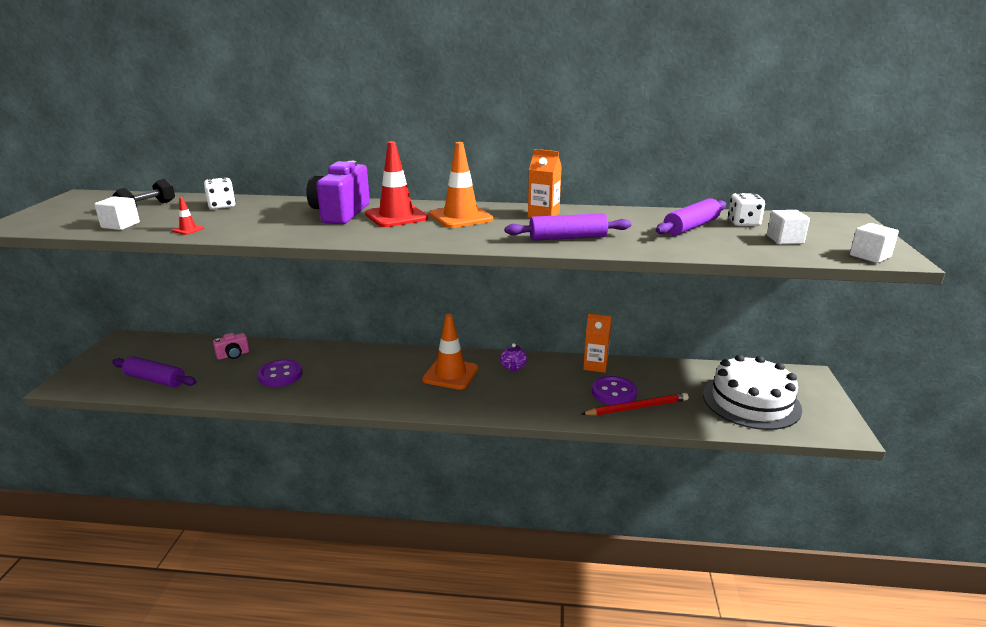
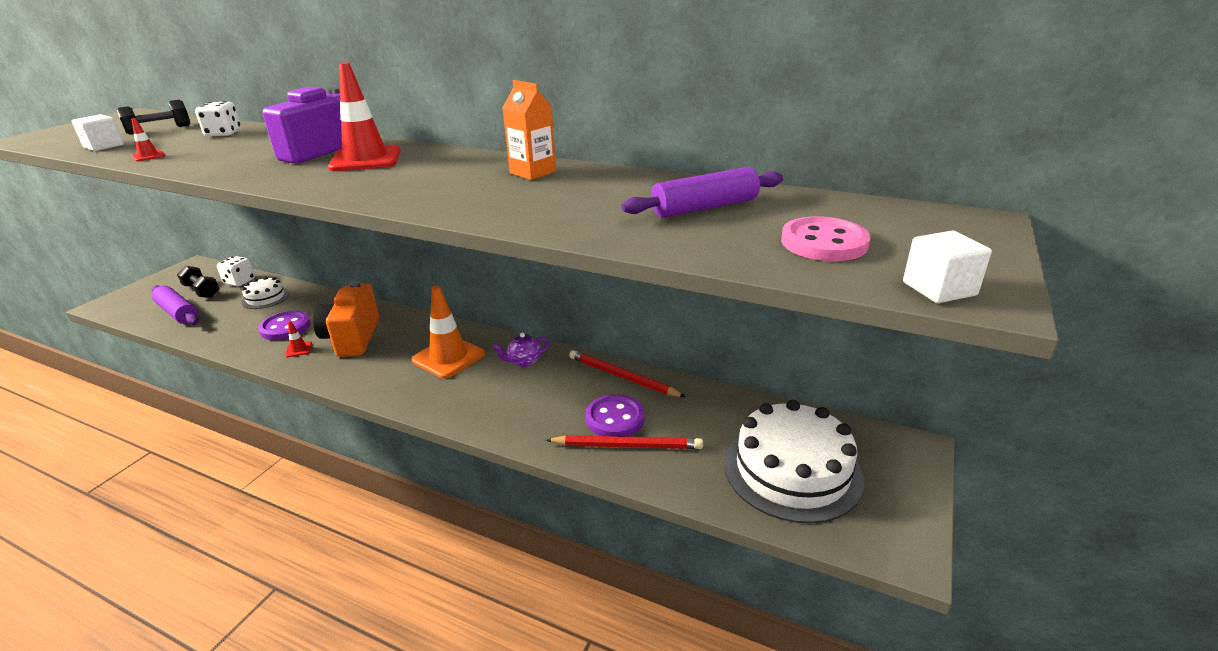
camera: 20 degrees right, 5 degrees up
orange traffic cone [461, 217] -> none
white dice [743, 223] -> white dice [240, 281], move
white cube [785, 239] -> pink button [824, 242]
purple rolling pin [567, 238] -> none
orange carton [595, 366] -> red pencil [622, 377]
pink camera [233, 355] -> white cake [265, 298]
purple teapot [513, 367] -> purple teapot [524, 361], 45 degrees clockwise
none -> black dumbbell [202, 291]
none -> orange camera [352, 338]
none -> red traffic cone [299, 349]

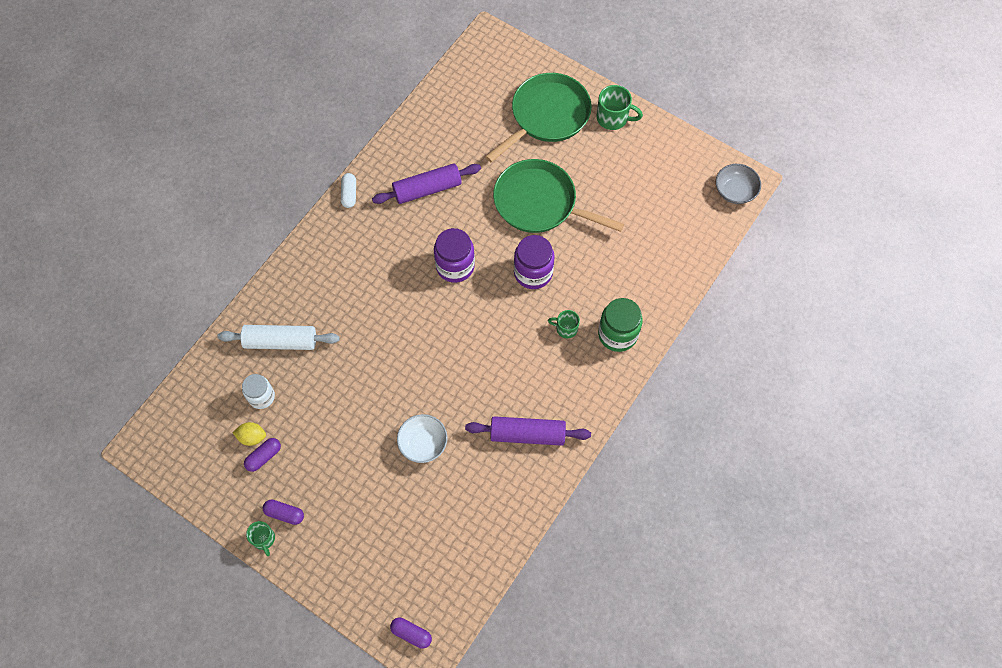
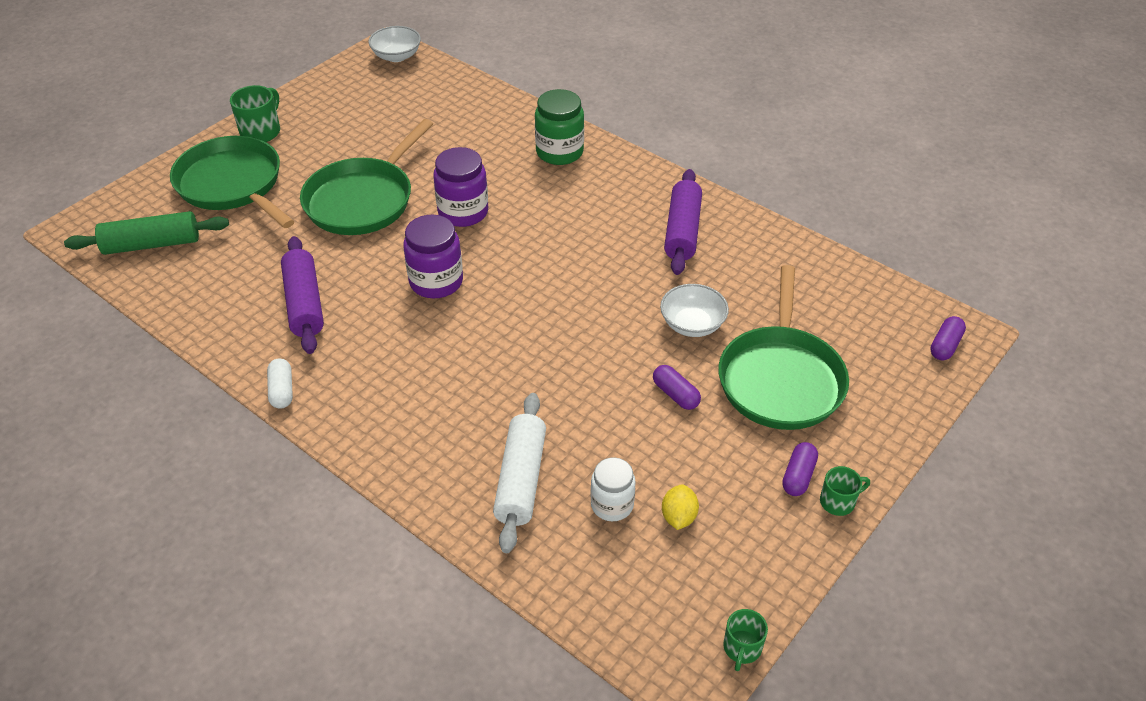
camera: 85 degrees left, 20 degrees down
grey bowl [735, 191] -> white bowl [396, 56]
white capsule [349, 194] -> white capsule [282, 390], 75 degrees clockwise
green mug [566, 328] -> green mug [742, 648], move
purple capsule [264, 457] -> purple capsule [675, 394], move
none -> green rolling pin [152, 244]
none -> green pan [781, 379]

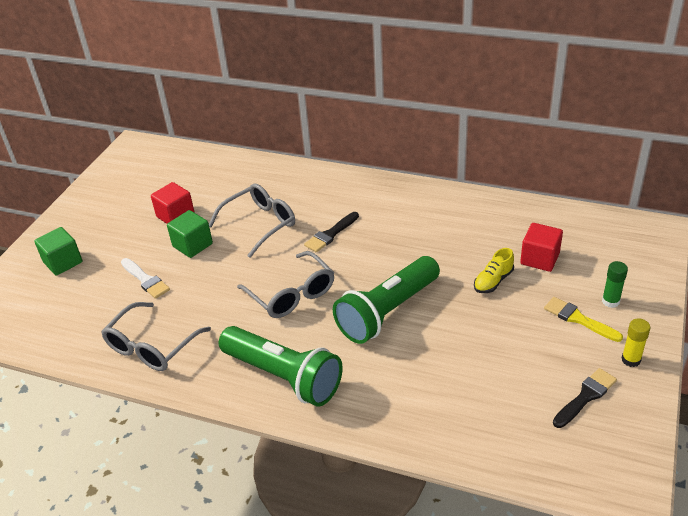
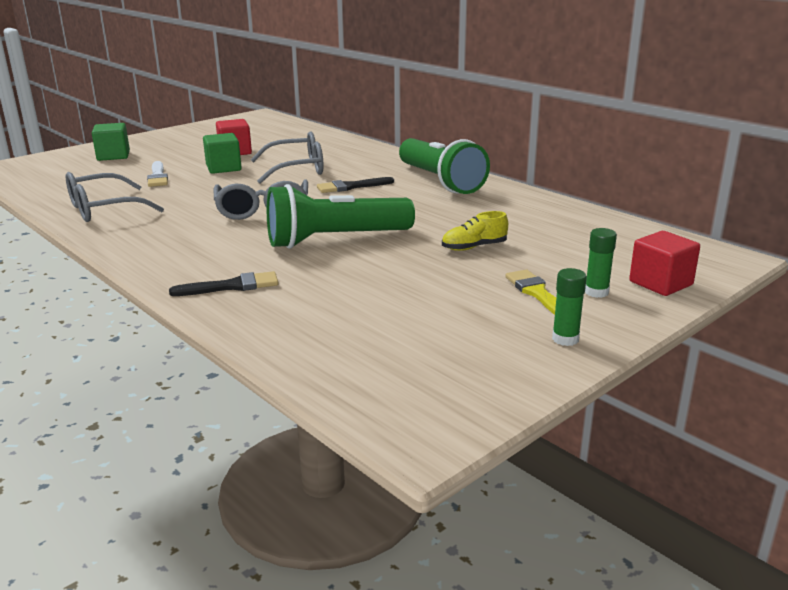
camera: 25 degrees right, 15 degrees down
red cube [539, 259] -> red cube [660, 283], move
yellow glue stick [631, 360] -> green glue stick [565, 339]
green flashlight [284, 377] -> green flashlight [440, 181], move
black brush [585, 396] -> black brush [232, 286], move

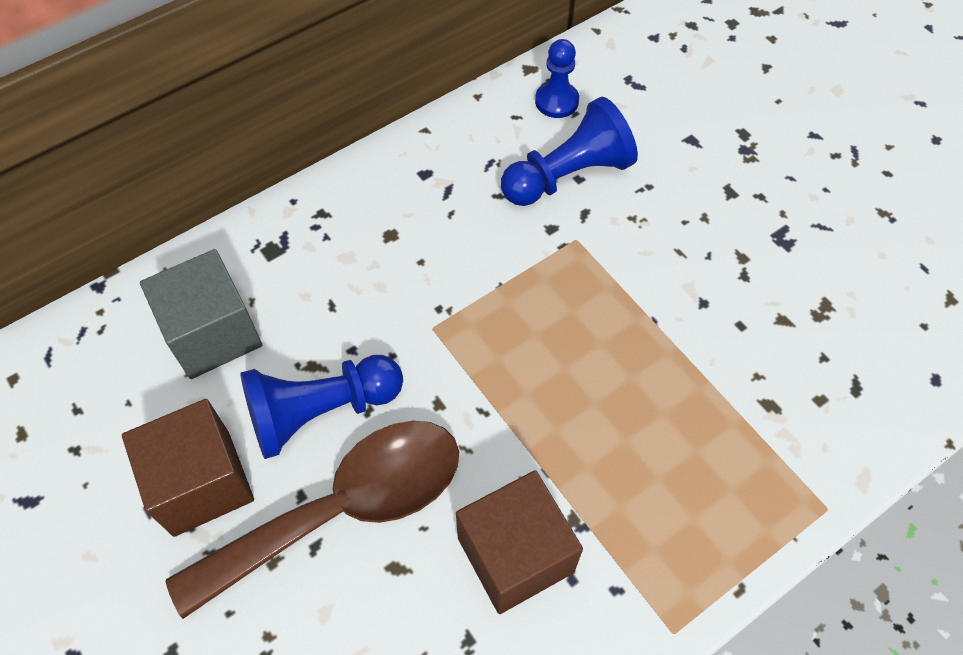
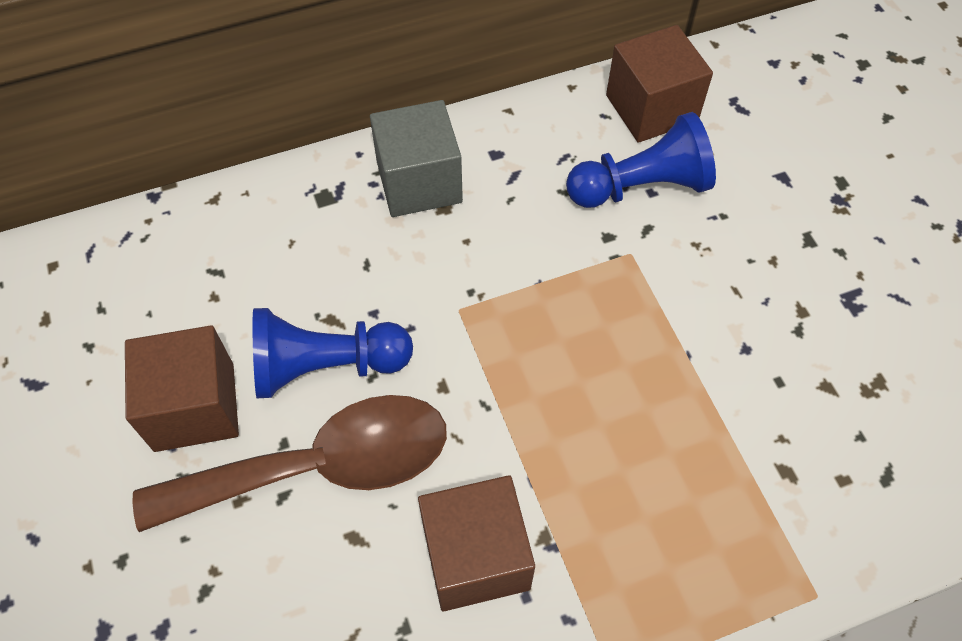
camera: 15 degrees right, 0 degrees up
blue pawn [556, 101] -> brown cube [651, 108]
grey cube [213, 333] -> grey cube [419, 182], move

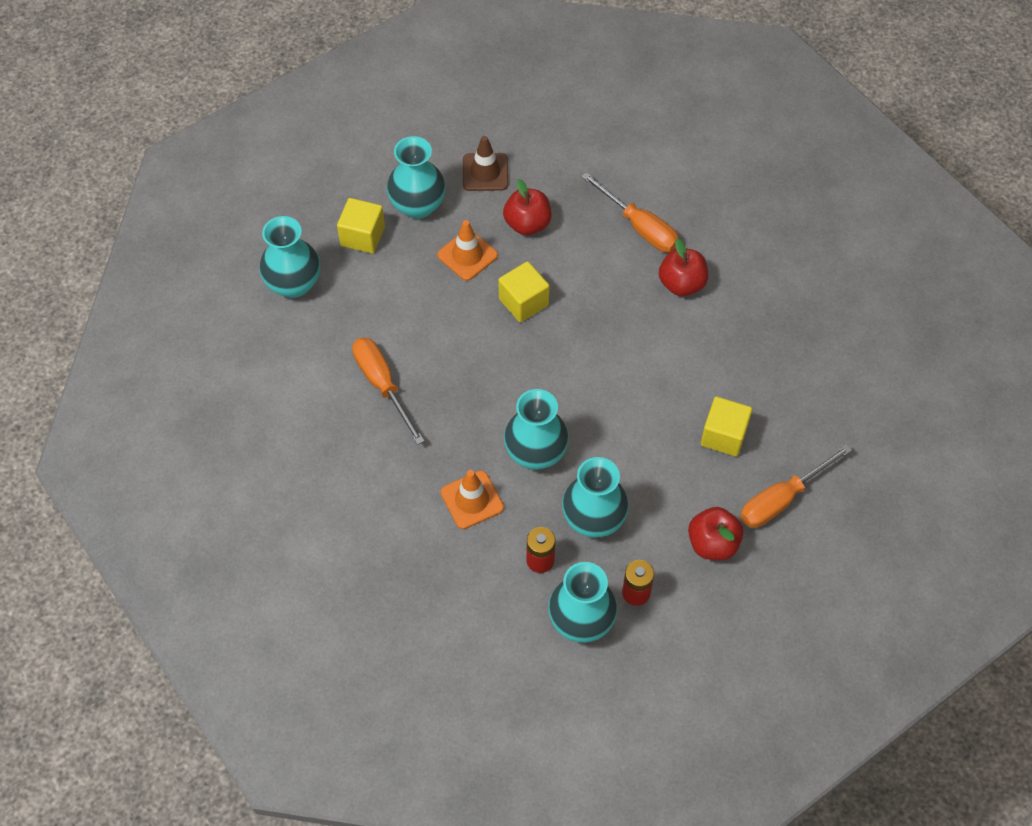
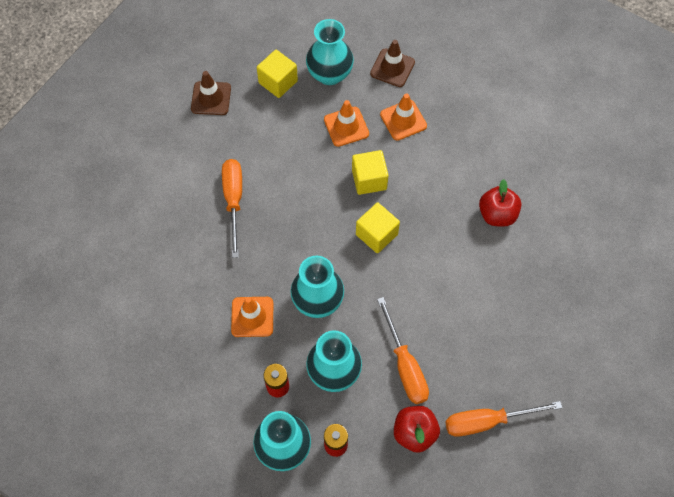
camera: 25 degrees right, 5 degrees up
orange screwdriver [639, 227] -> orange screwdriver [405, 365], move
red apple [527, 224] -> orange traffic cone [403, 120]
turquoise vase [293, 284] -> brown traffic cone [211, 98]
yellow cube [723, 435] -> yellow cube [376, 234], move

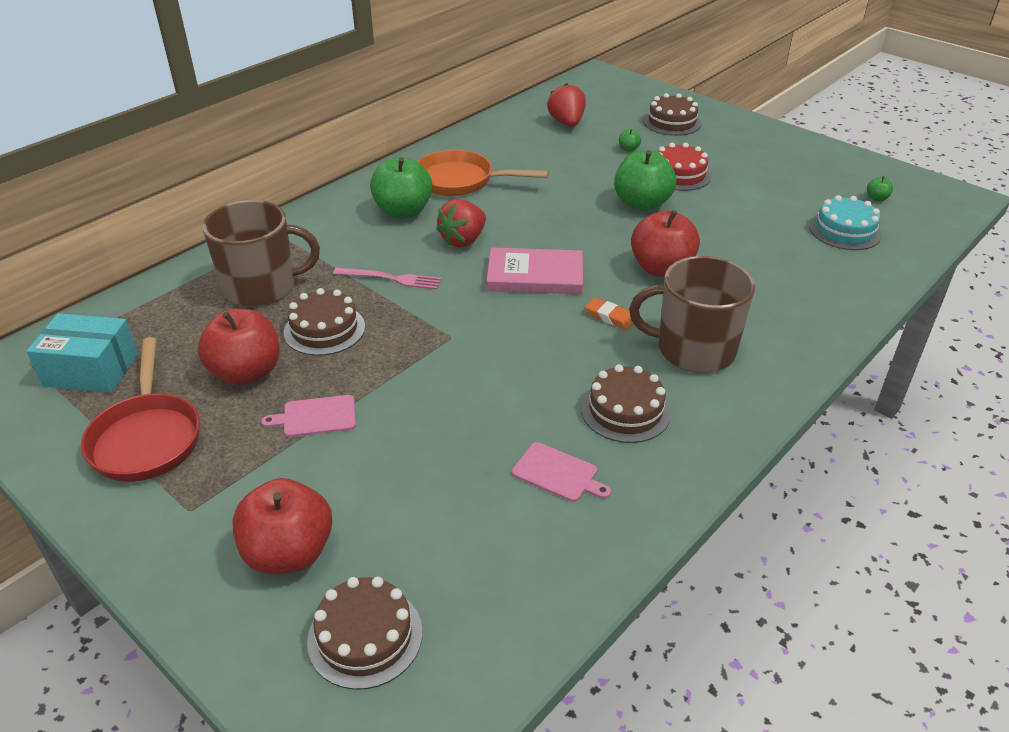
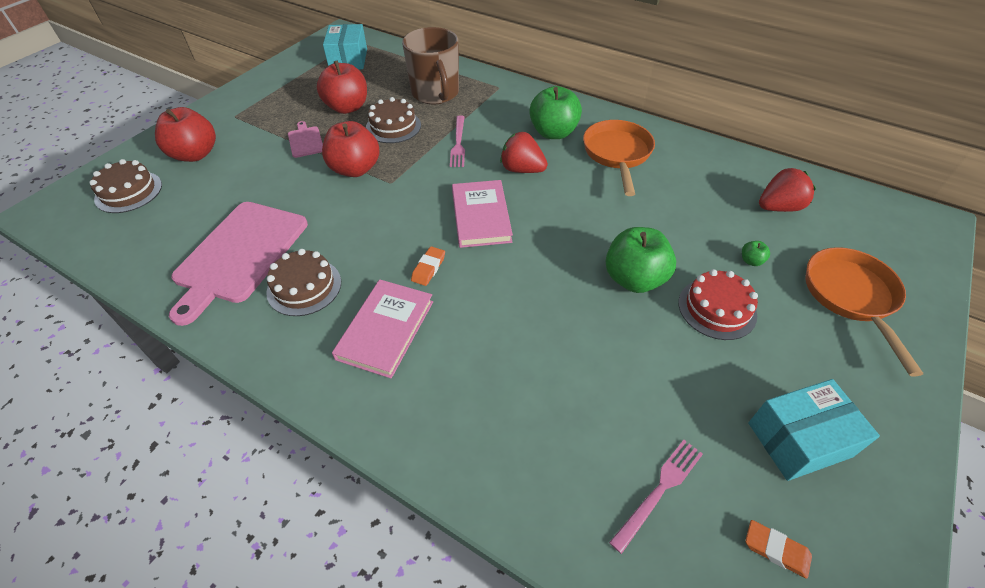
camera: 80 degrees right, 10 degrees up
brown cake [672, 122] -> orange pan [851, 297]
green apple [877, 198] -> orange eraser [776, 550]
turquoise cake [845, 230] -> pink fork [659, 491]
red apple [661, 269] -> red apple [355, 169], move
brown mug [693, 350] -> pink book [386, 330]
red pan [147, 438] -> none
pink cutting board [558, 473] -> pink cutting board [239, 254], x2.24
none -> turquoise box [799, 439]

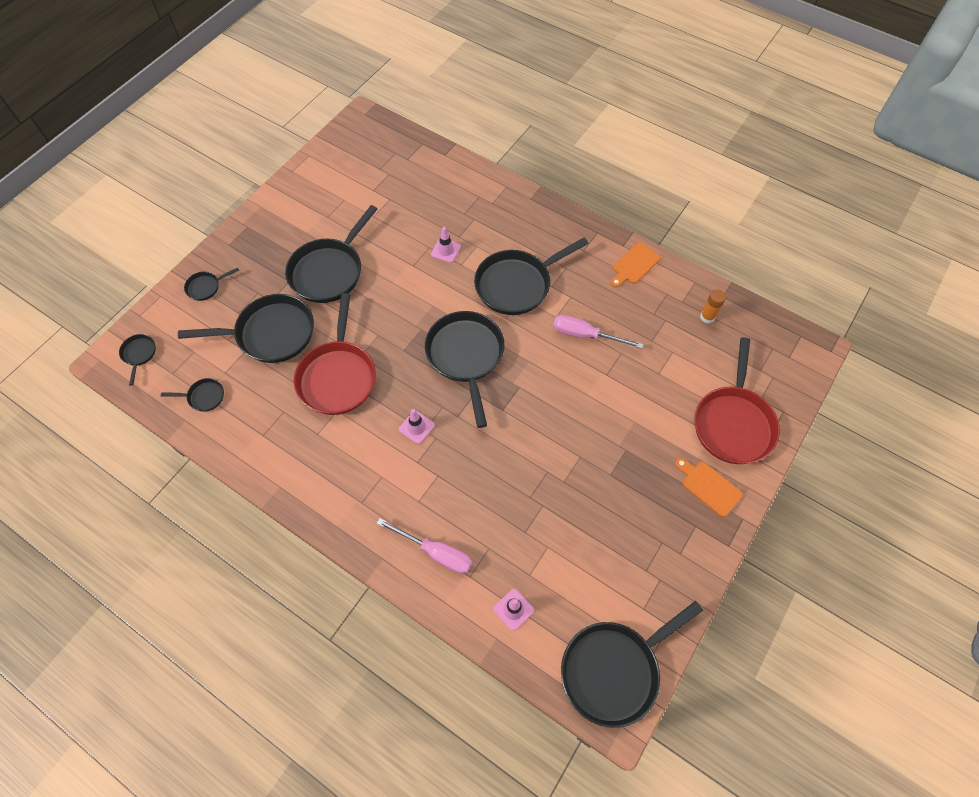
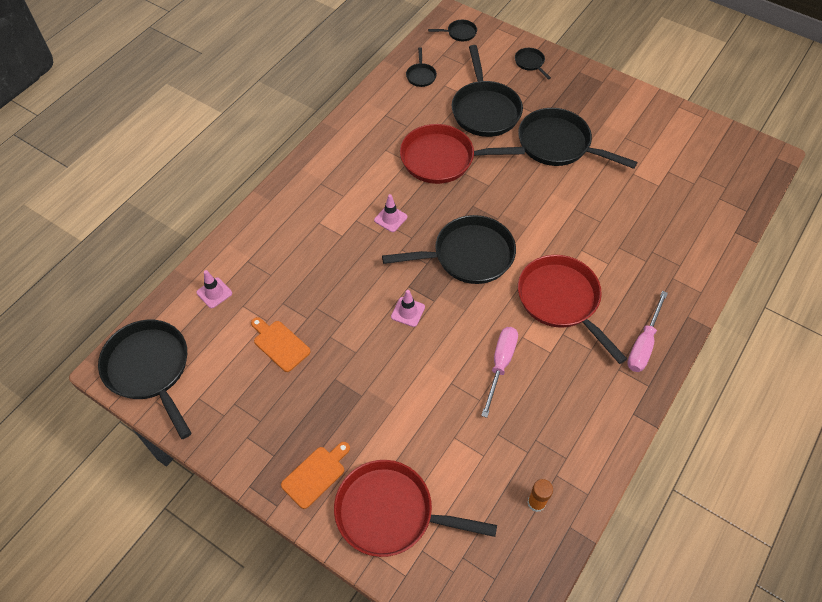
camera: 90 degrees right, 5 degrees down
pink traffic cone [446, 250] -> pink traffic cone [408, 312], move
black pan [517, 284] -> red pan [561, 301]
orange cutting board [634, 265] -> orange cutting board [279, 344], move
pink screwdriver [435, 552] -> pink screwdriver [643, 344], move

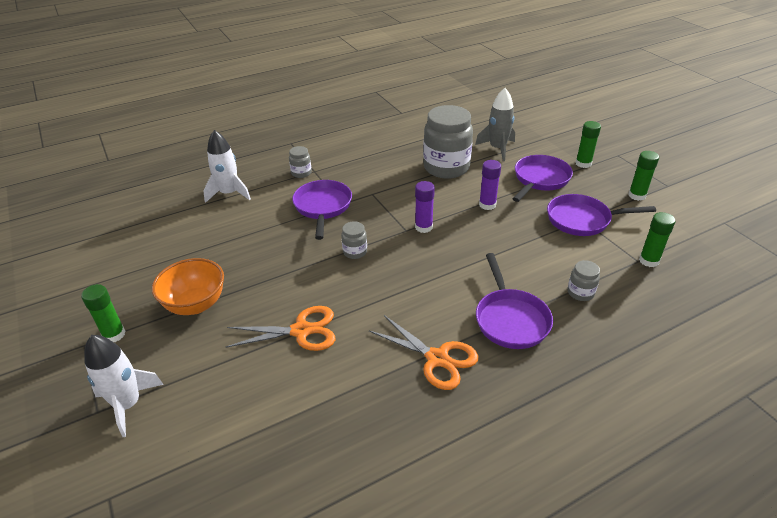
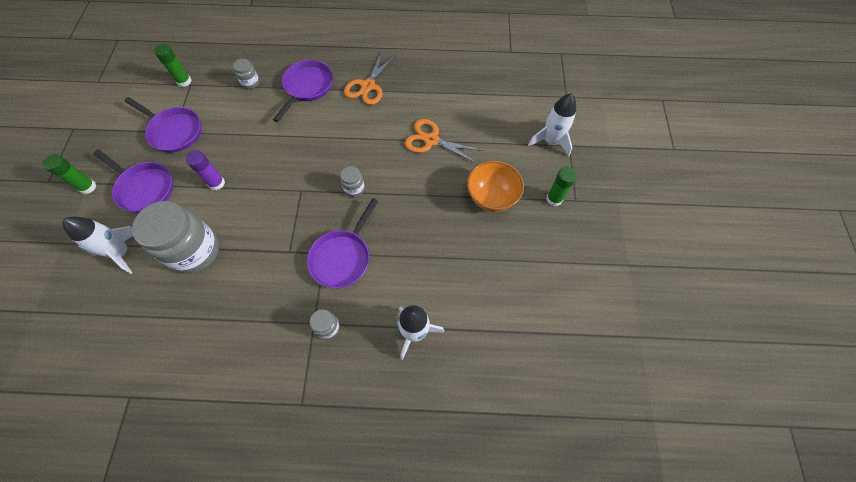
camera: 150 degrees left, 25 degrees up
grey rocket [497, 148] -> white rocket [121, 252]
green glue stick [637, 195] -> none
purple pan [540, 179] -> purple pan [144, 188], 120 degrees counterclockwise
purple glue stick [423, 227] -> none
orange scissors [437, 358] -> orange scissors [368, 86], 135 degrees counterclockwise

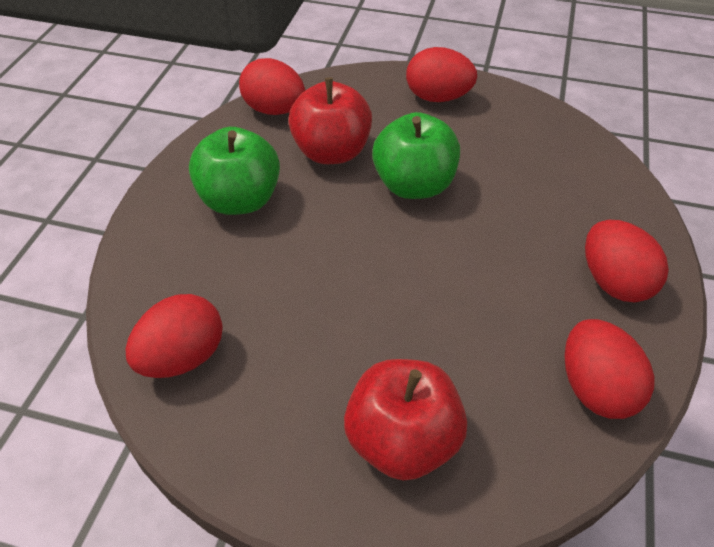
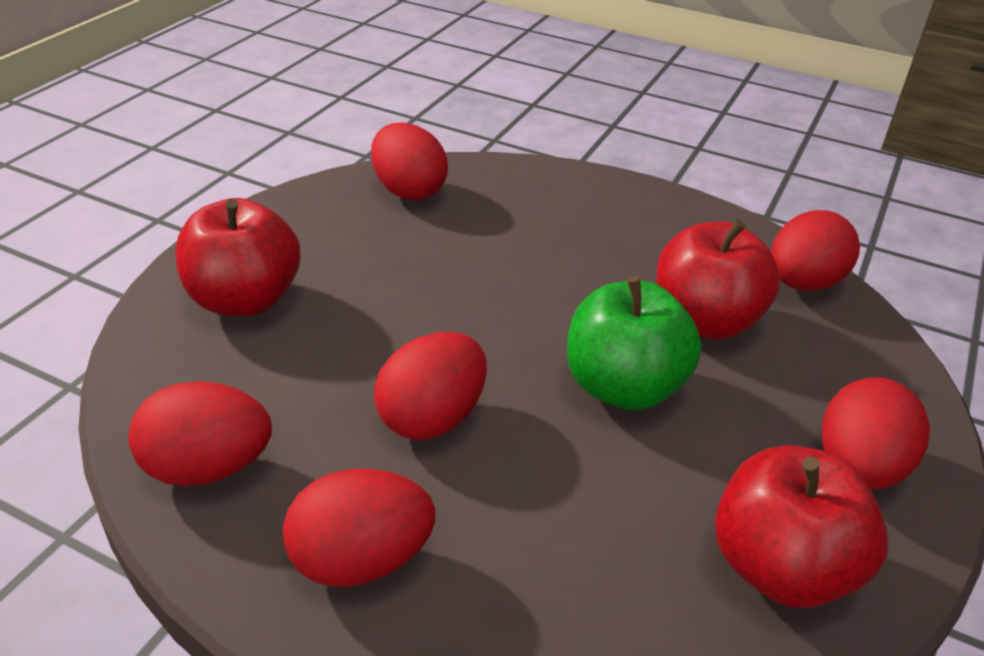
camera: 100 degrees right, 10 degrees down
green apple [240, 200] -> none
none -> red egg [432, 418]
none -> red apple [781, 567]

